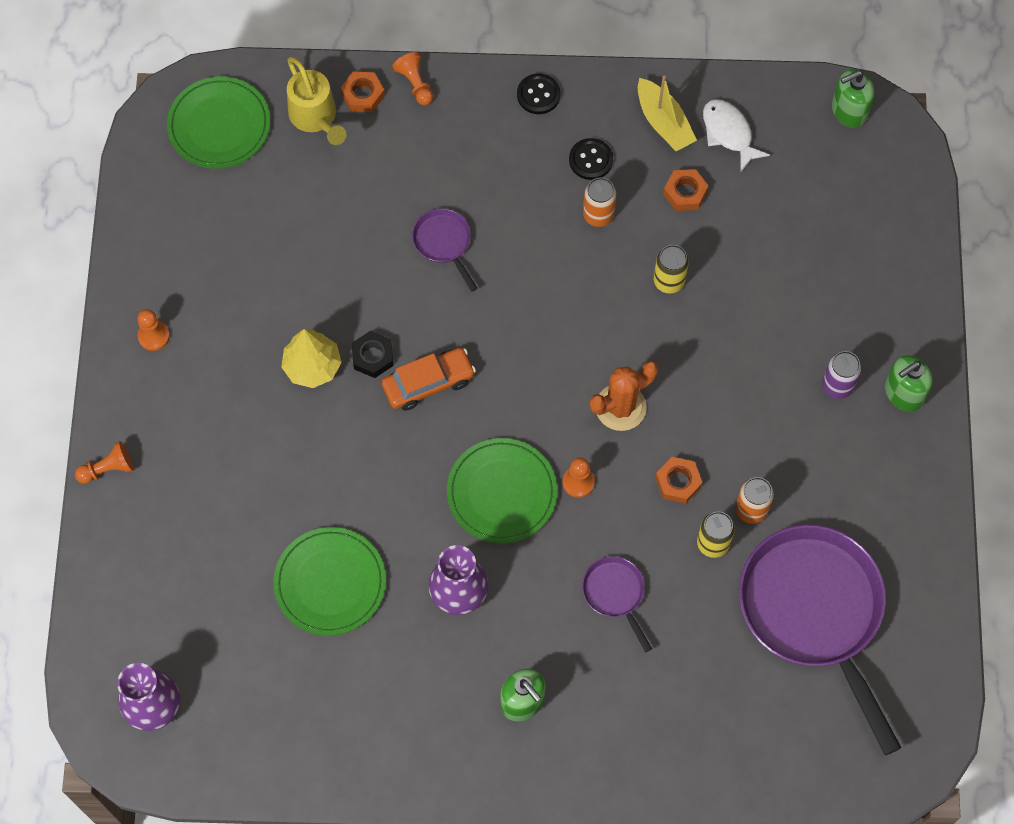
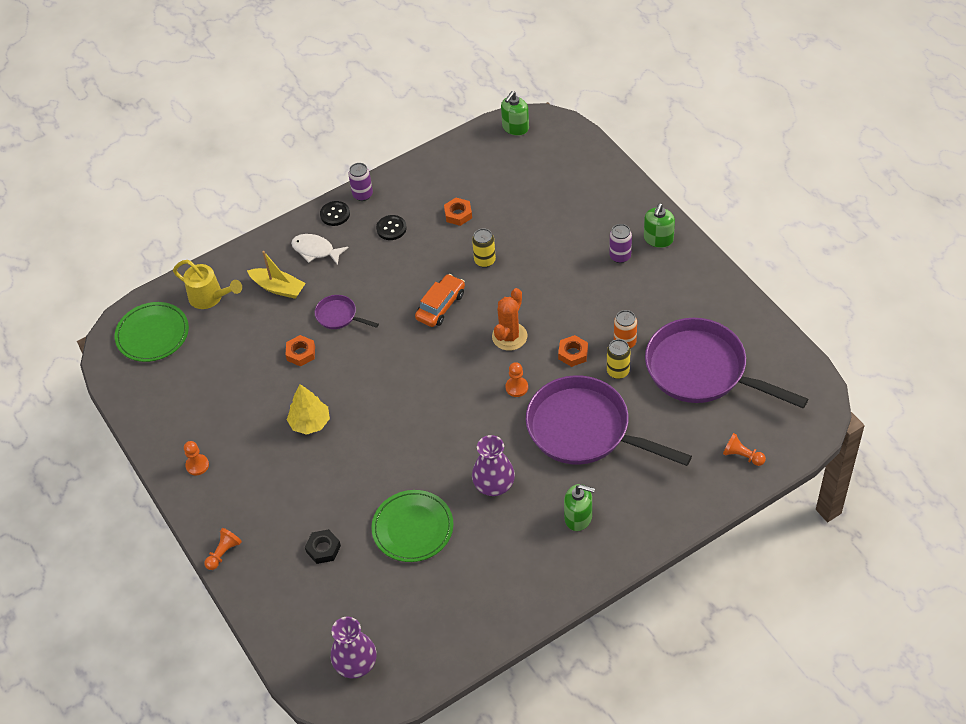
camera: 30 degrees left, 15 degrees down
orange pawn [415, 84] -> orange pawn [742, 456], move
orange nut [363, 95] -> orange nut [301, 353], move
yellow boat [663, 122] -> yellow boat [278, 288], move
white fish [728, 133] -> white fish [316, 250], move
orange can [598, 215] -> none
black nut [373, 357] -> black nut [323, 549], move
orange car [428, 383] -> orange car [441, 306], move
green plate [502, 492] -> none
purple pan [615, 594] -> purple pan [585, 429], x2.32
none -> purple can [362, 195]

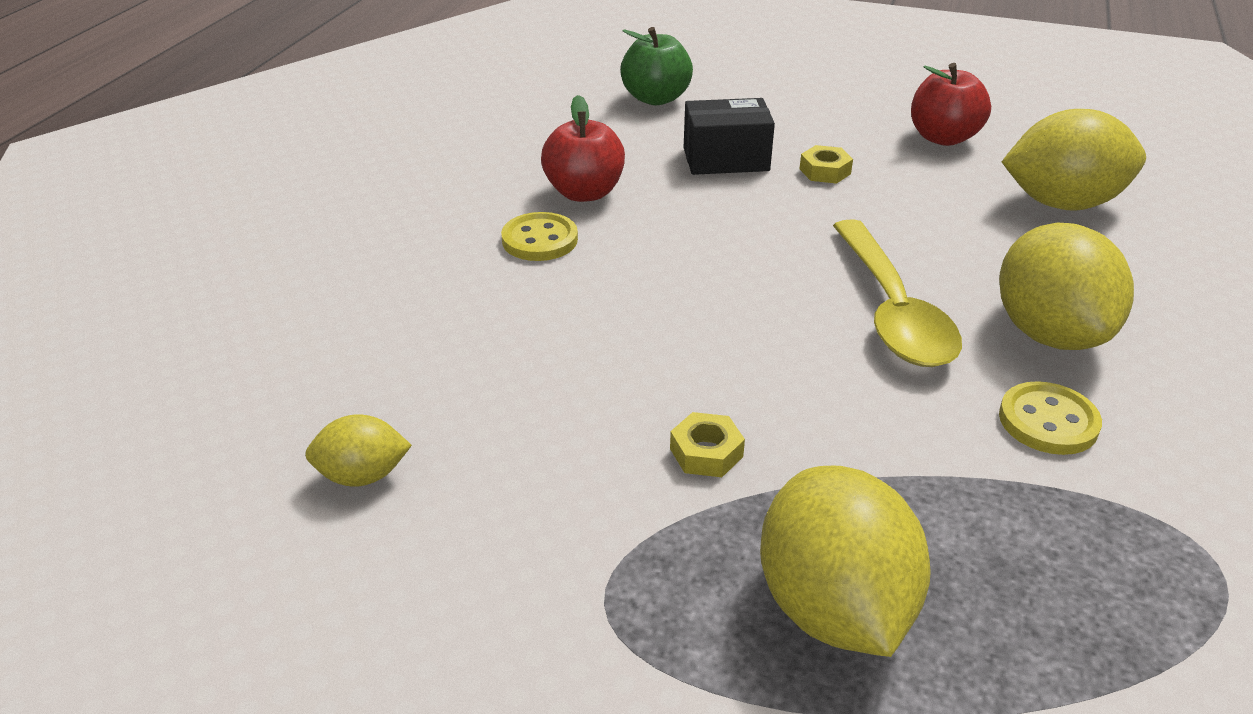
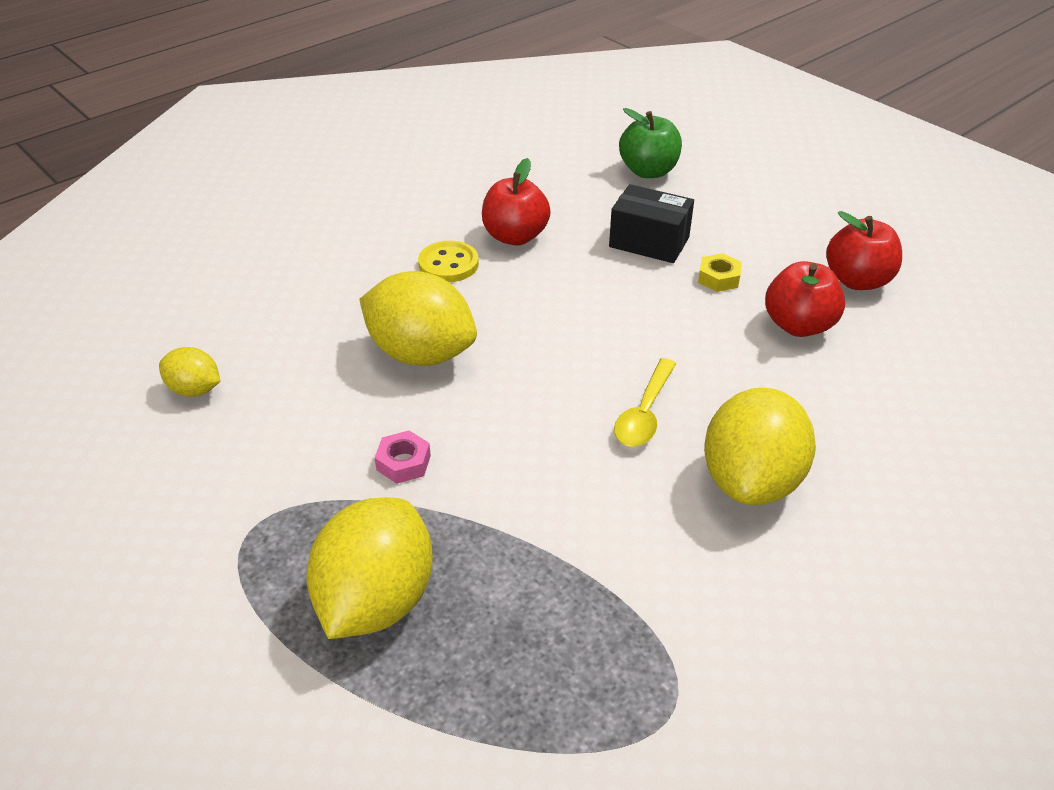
camera: 30 degrees right, 5 degrees up
yellow lemon [1062, 203] -> yellow lemon [421, 353], move
yellow spoon [892, 311] -> yellow spoon [644, 413], x0.61
yellow button [1048, 421] -> none
yellow nut [706, 453] -> pink nut [403, 463]
none -> red apple [798, 325]

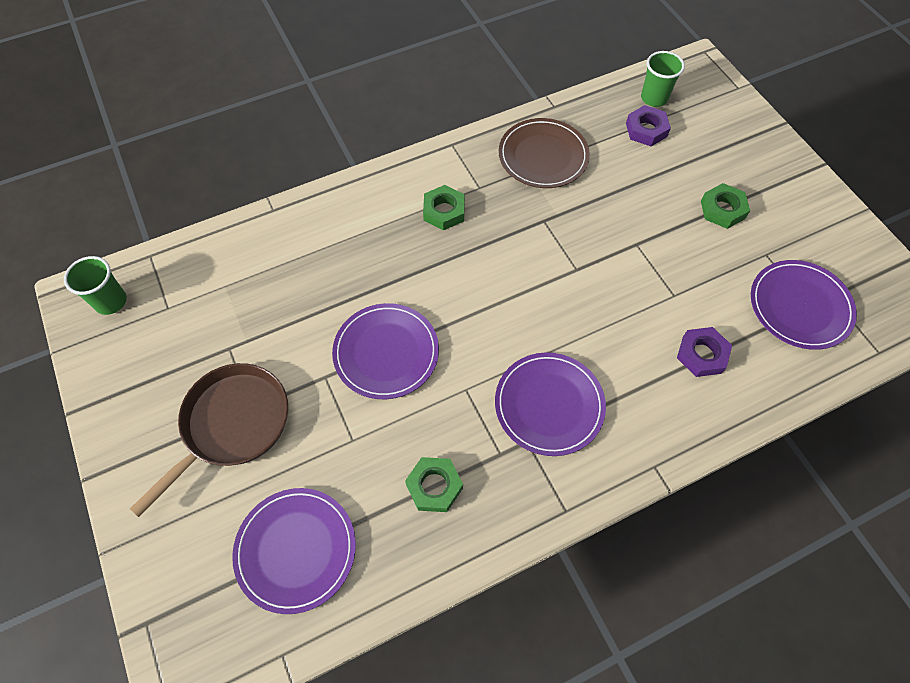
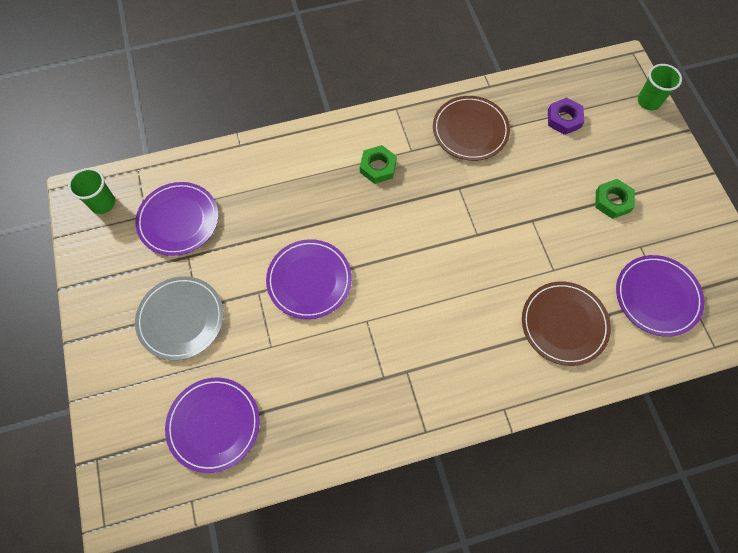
camera: 10 degrees right, 5 degrees up
green cup [654, 98] -> green cup [648, 101], move
purple nut [701, 355] -> brown plate [564, 324]
purple plate [549, 405] -> purple plate [178, 220], move
brown pan [232, 425] -> grey plate [181, 319]
green nut [434, 486] -> none

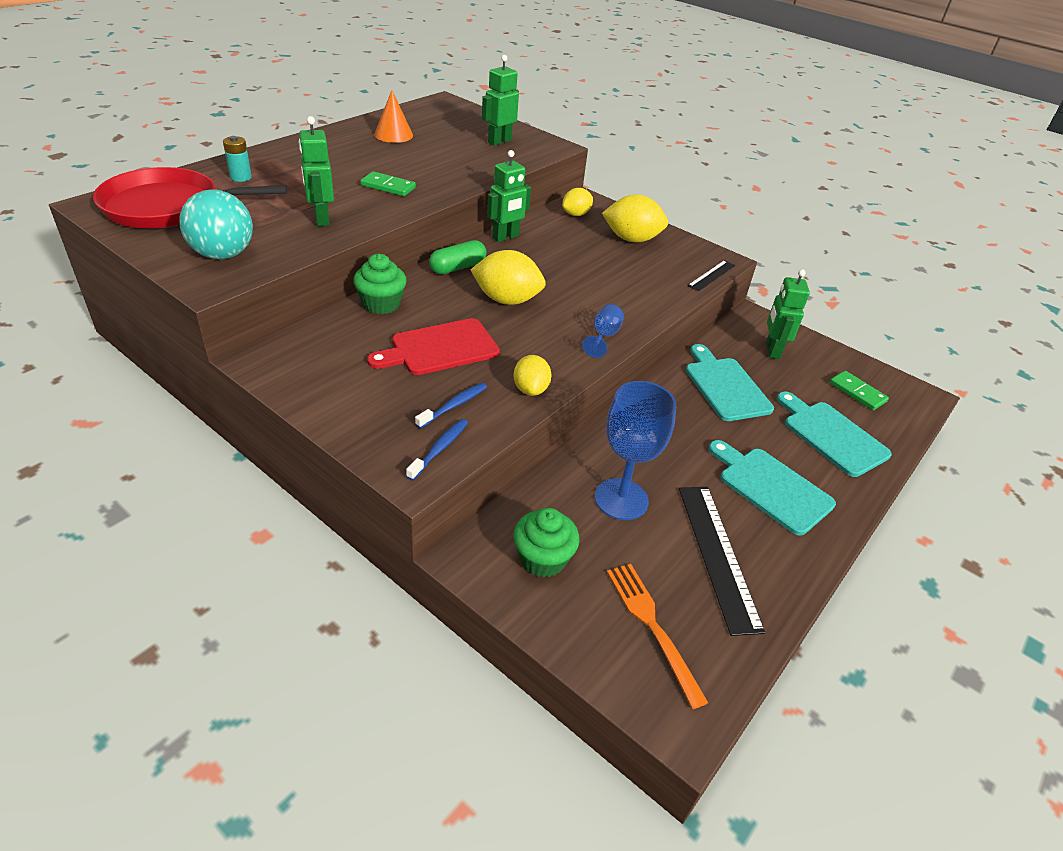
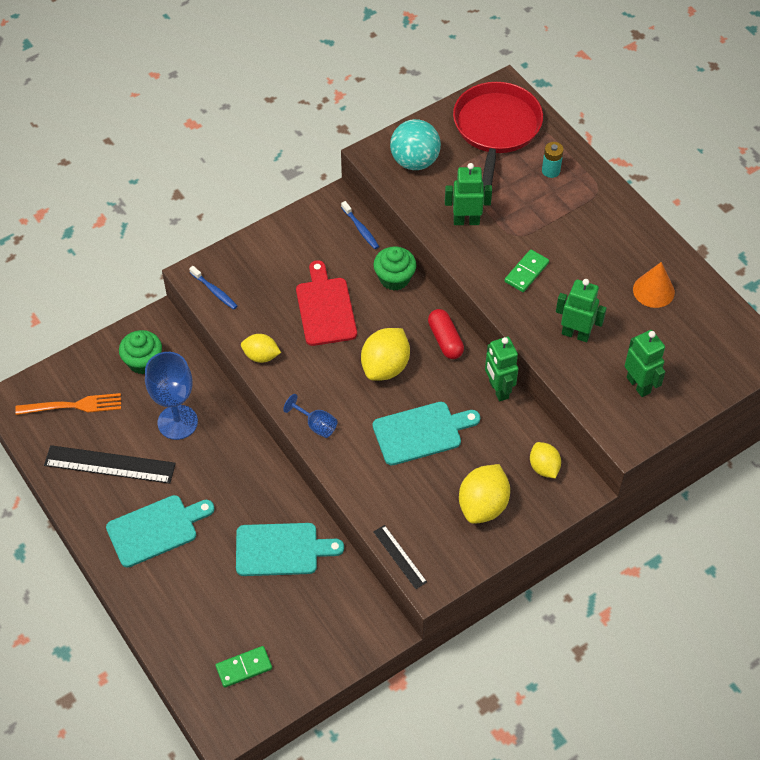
camera: 110 degrees right, 15 degrees up
green capsule [457, 267] -> red capsule [445, 340]
green robot [772, 350] -> green robot [575, 334], move
blue toothbrush [454, 405] -> blue toothbrush [360, 229], move
turquoise cutting board [832, 435] -> turquoise cutting board [421, 432], move

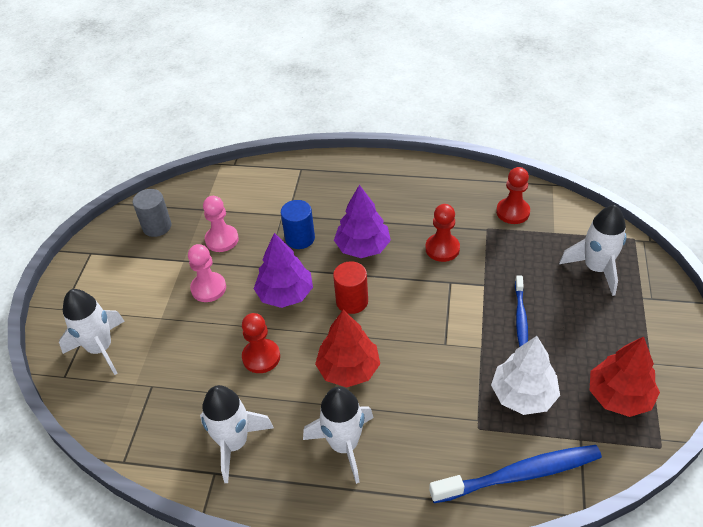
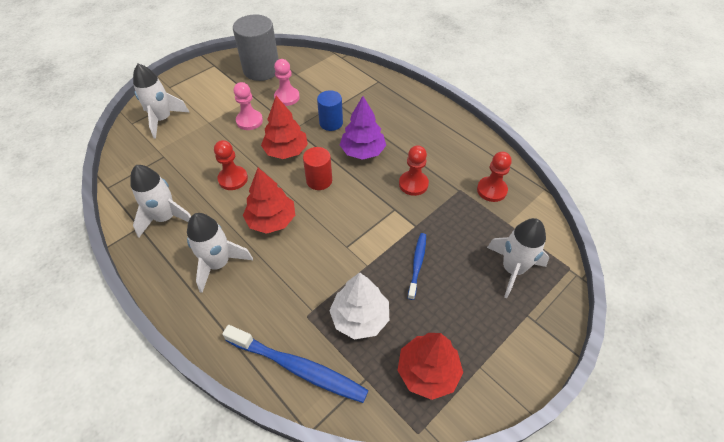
camera: 35 degrees right, 5 degrees up
grey cylinder [157, 226] -> grey cylinder [261, 70], x1.72
purple tree [285, 294] -> red tree [286, 151]
blue toothbrush [520, 317] -> blue toothbrush [417, 264], 150 degrees clockwise

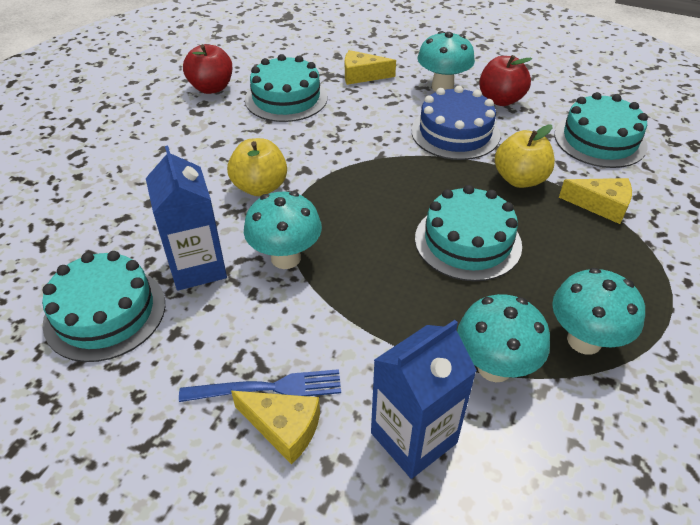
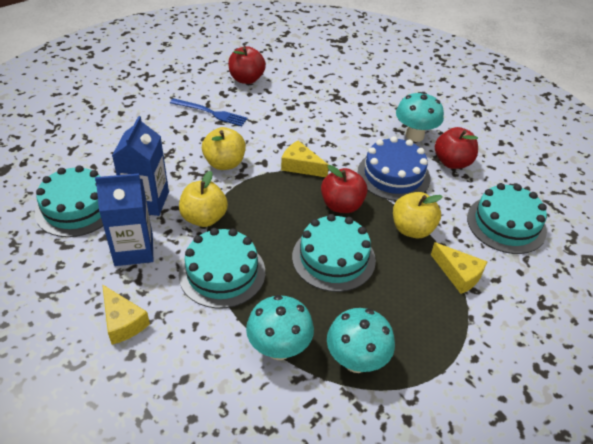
camera: 25 degrees right, 0 degrees up
yellow cheese [362, 75] -> yellow cheese [300, 166], move
turquoise cake [286, 98] -> turquoise cake [222, 273], move
turquoise mushroom [286, 258] -> yellow apple [204, 218]
blue carton [413, 438] -> blue carton [134, 250], move
blue fork [268, 388] -> blue fork [211, 113], move
none -> red apple [342, 205]

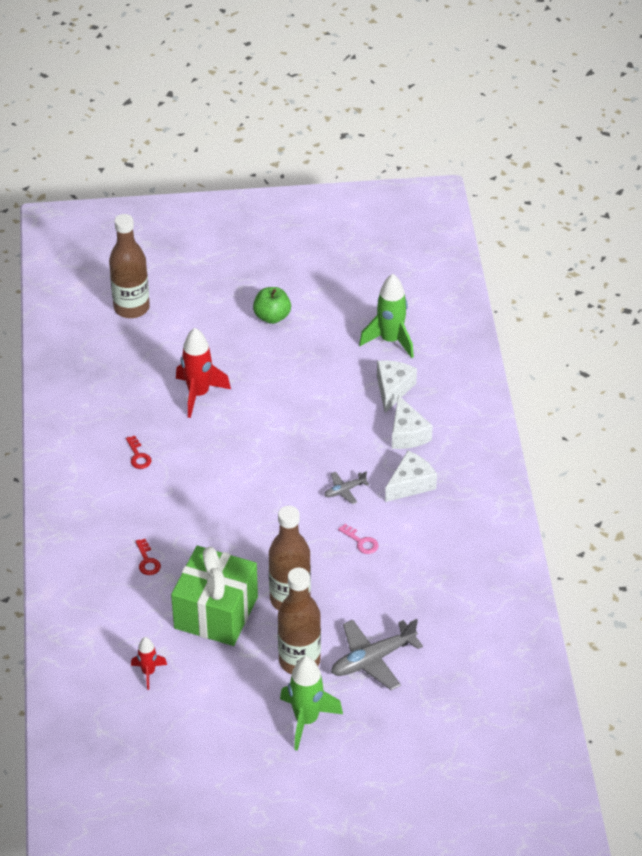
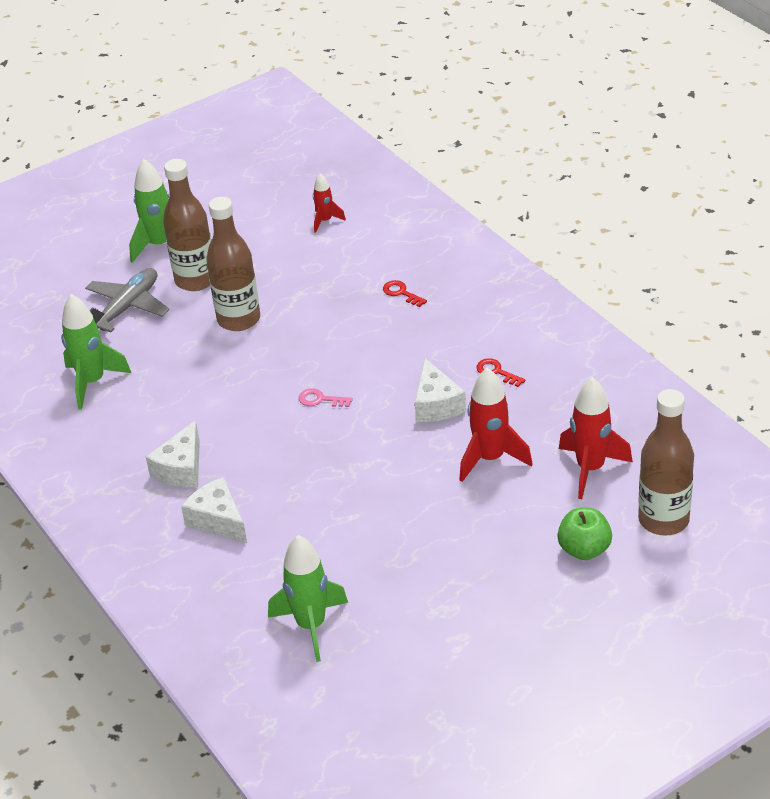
camera: 155 degrees right, 5 degrees down
green apple [272, 317] -> green apple [584, 549], move
white cheese [393, 389] -> white cheese [436, 405], move
grey plane [344, 490] -> none
pink key [361, 542] -> pink key [320, 399], move
green gift [216, 612] -> none
none -> green rocket [92, 382]
none -> red rocket [590, 469]

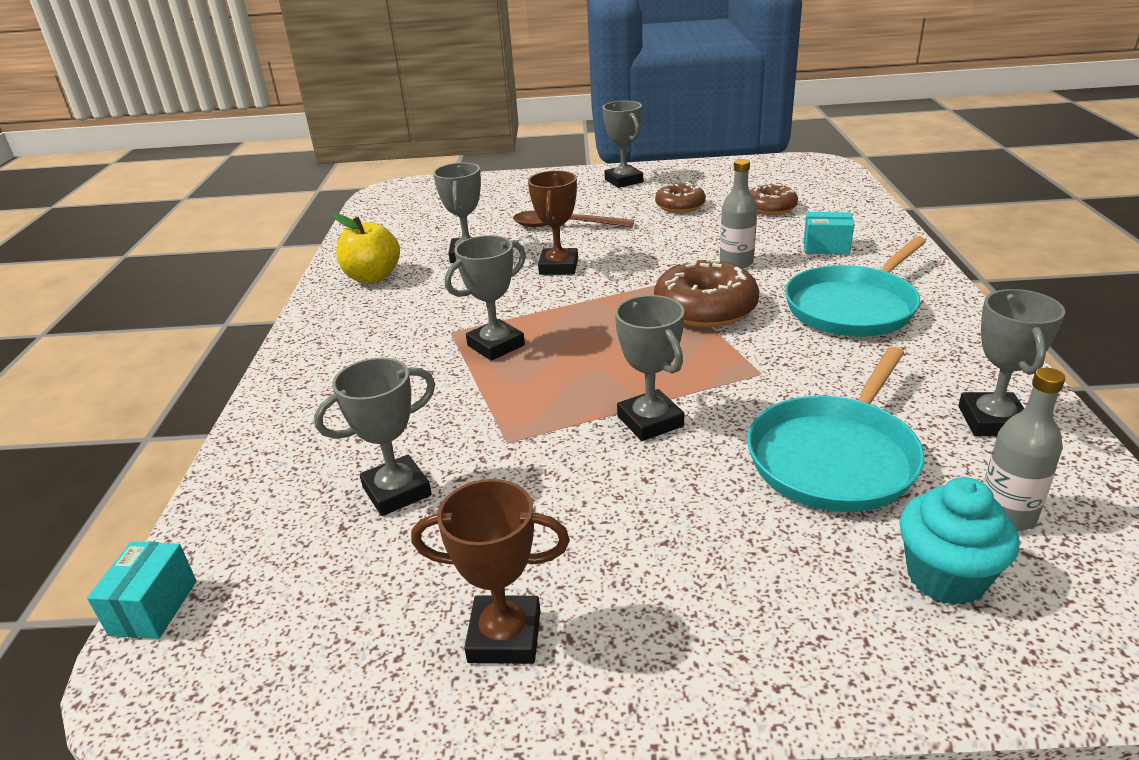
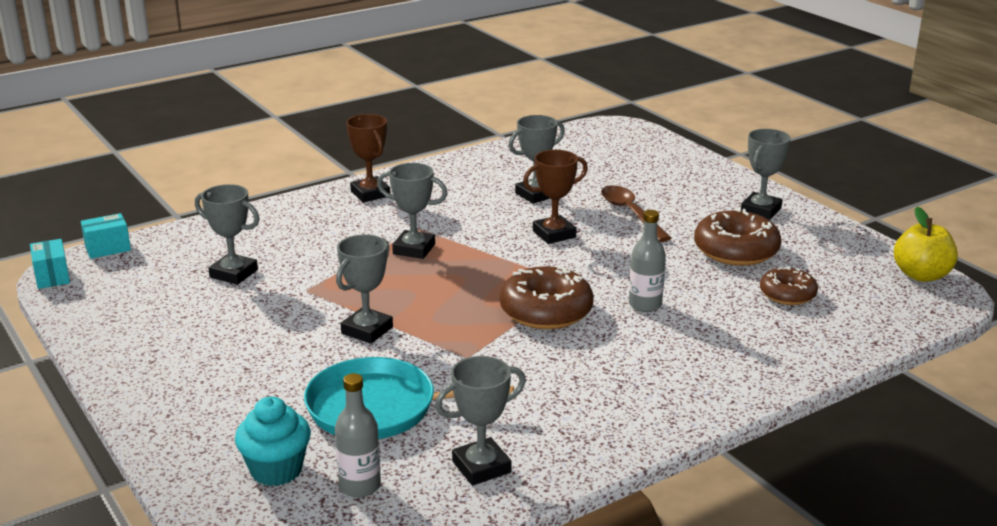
camera: 55 degrees right, 5 degrees down
brown donut [680, 206] -> brown donut [736, 251], x1.61
turquoise box [826, 247] -> turquoise box [52, 276], move
yellow apple [372, 277] -> yellow apple [921, 275], move
turquoise pan [853, 307] -> none
brown trophy [504, 636] -> brown trophy [370, 194], move

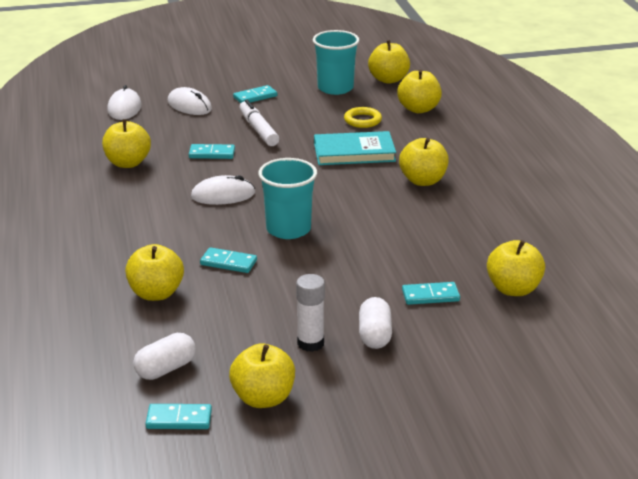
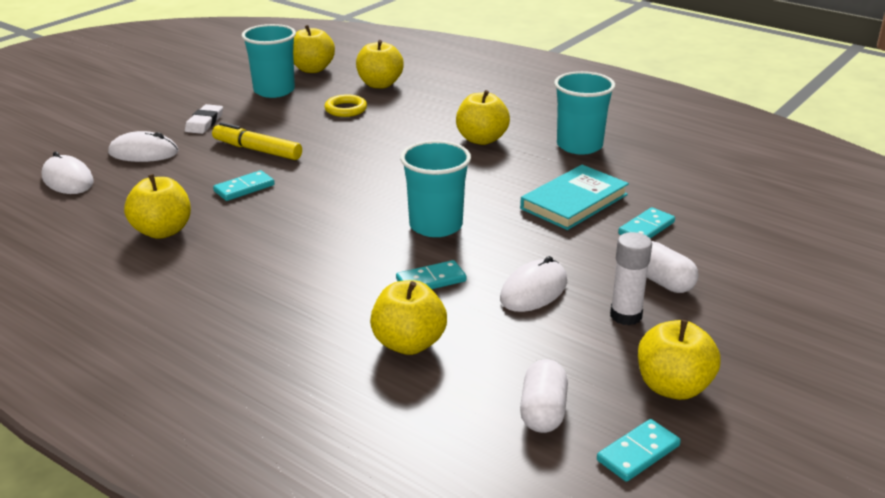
camera: 40 degrees left, 0 degrees up
turquoise domino [255, 97] -> white eraser [204, 122]
white marker [258, 130] -> yellow marker [257, 150]
turquoise book [354, 152] -> turquoise book [574, 202], move
white mouse [223, 195] -> white mouse [533, 290], move
yellow apple [513, 289] -> none
none -> turquoise cup [579, 146]

